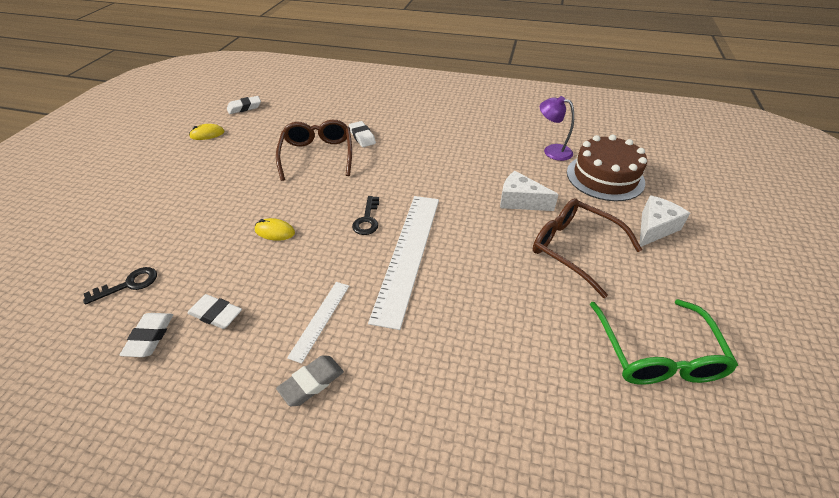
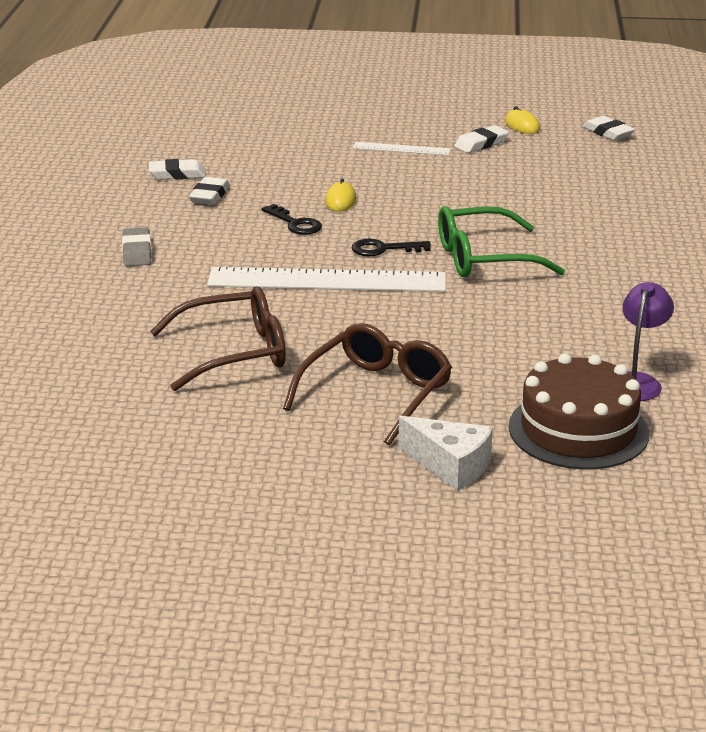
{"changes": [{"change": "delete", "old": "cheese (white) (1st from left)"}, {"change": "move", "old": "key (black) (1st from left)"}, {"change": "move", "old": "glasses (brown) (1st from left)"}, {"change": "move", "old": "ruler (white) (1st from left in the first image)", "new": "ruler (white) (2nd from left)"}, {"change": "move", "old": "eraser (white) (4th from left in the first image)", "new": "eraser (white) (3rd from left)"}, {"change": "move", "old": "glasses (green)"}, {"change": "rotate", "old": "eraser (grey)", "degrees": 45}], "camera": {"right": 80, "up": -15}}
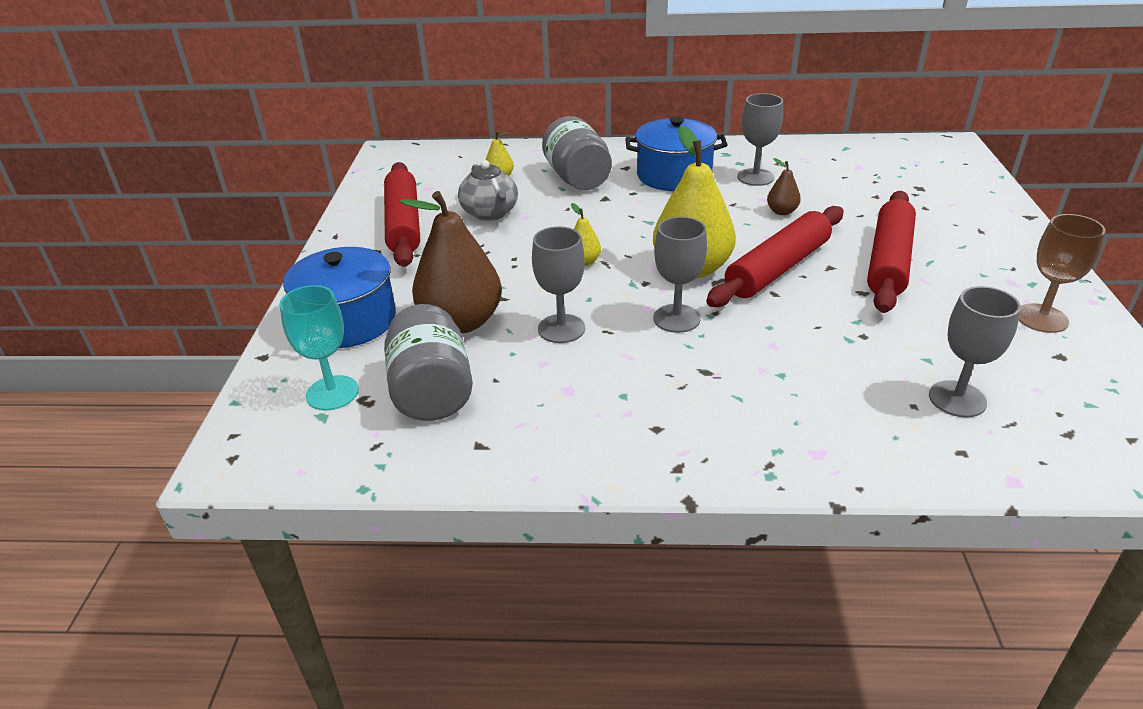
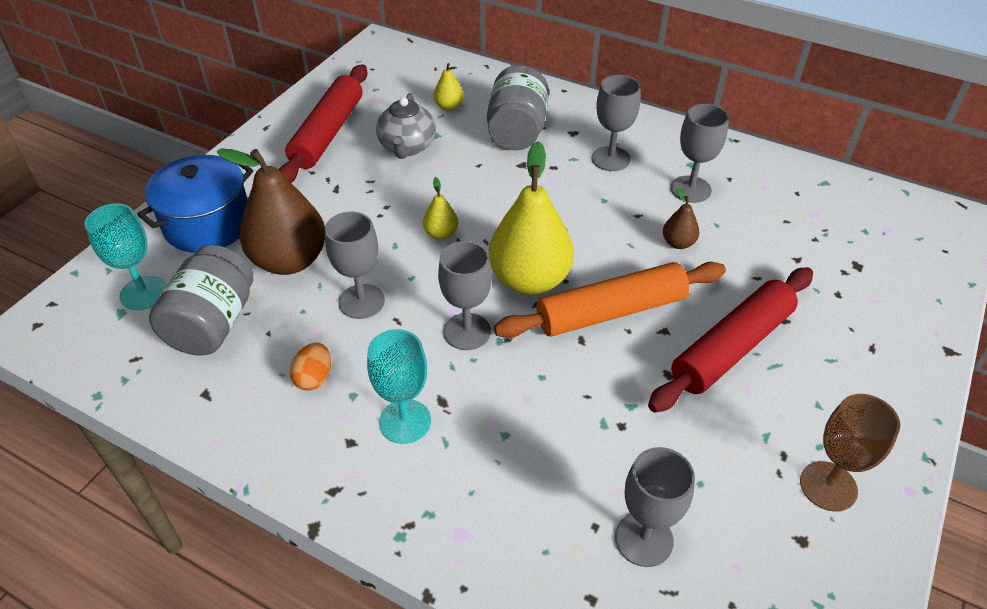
{"changes": [{"change": "insert", "new": "egg (orange)"}, {"change": "insert", "new": "goblet (turquoise) (2nd from left)"}, {"change": "replace", "old": "pot (blue) (2nd from left)", "new": "goblet (grey) (3rd from left)"}, {"change": "recolor", "old": "rolling pin (red) (2nd from left)", "new": "rolling pin (orange)"}], "camera": {"right": 25, "up": 10}}
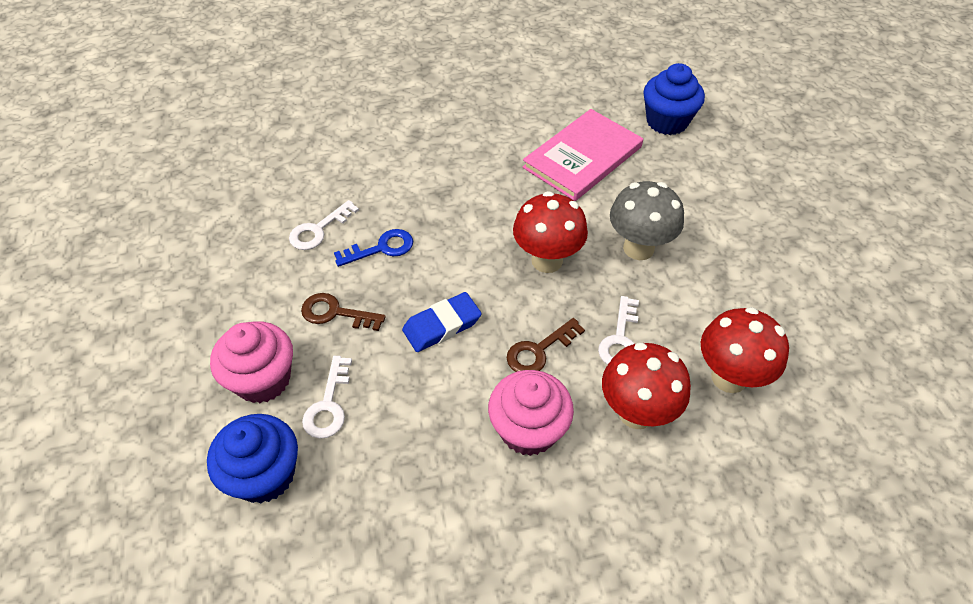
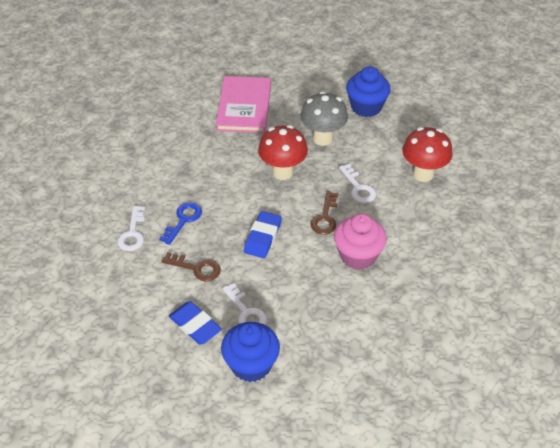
{"changes": [{"change": "delete", "old": "mushroom (red) (2nd from left)"}, {"change": "move", "old": "cupcake (blue) (2nd from left)"}, {"change": "replace", "old": "cupcake (pink) (1st from left)", "new": "eraser (blue) (1st from left)"}, {"change": "rotate", "old": "key (brown) (1st from left)", "degrees": -135}], "camera": {"right": -40, "up": -5}}
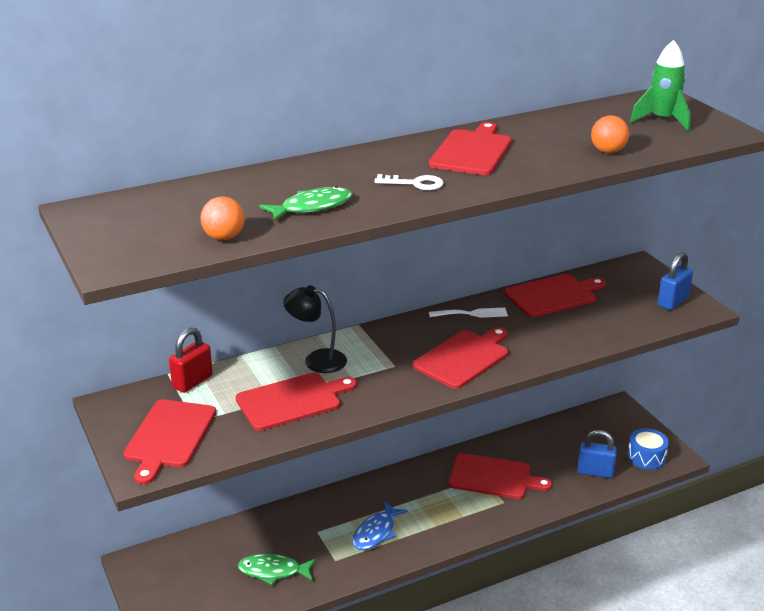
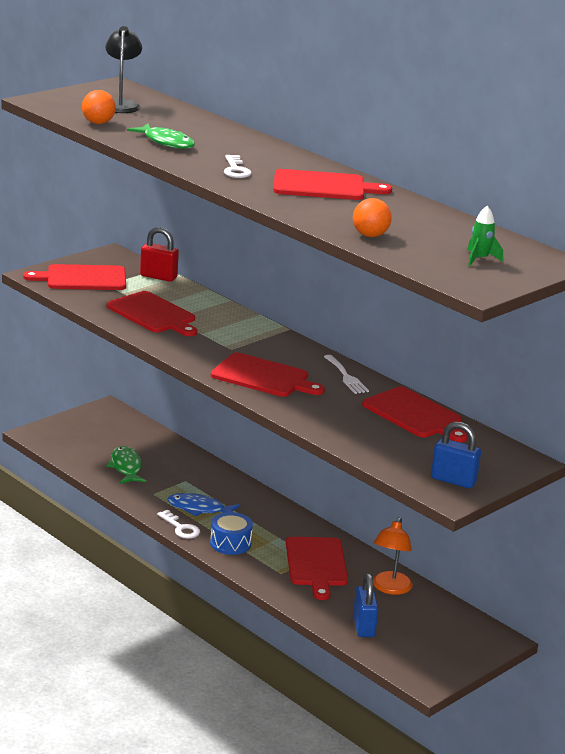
{"changes": [{"change": "insert", "new": "key (white) (1st from left)"}, {"change": "insert", "new": "lamp (orange)"}, {"change": "move", "old": "lamp (black)"}, {"change": "move", "old": "drum (blue)"}, {"change": "resize", "old": "rocket (green)", "factor": 0.62}], "camera": {"right": 70, "up": -5}}
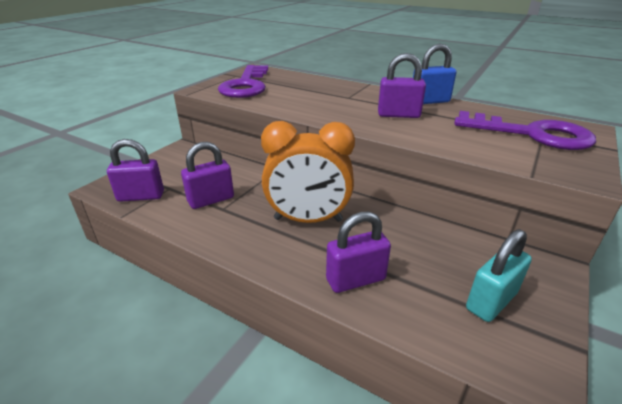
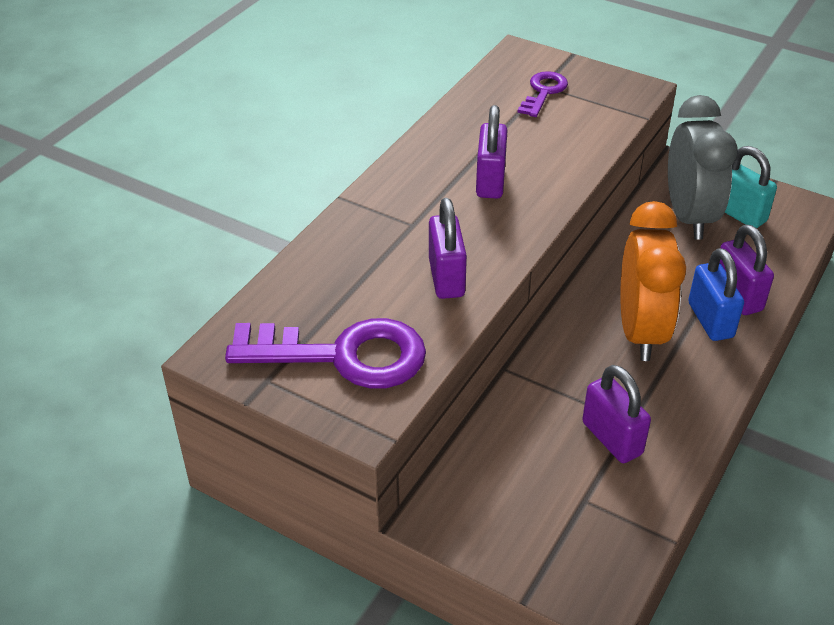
{"changes": [{"change": "insert", "new": "clock (grey)"}, {"change": "move", "old": "padlock (purple) (1st from left)"}, {"change": "move", "old": "padlock (blue)"}, {"change": "resize", "old": "key (purple) (2nd from left)", "factor": 0.53}], "camera": {"right": -90, "up": 10}}
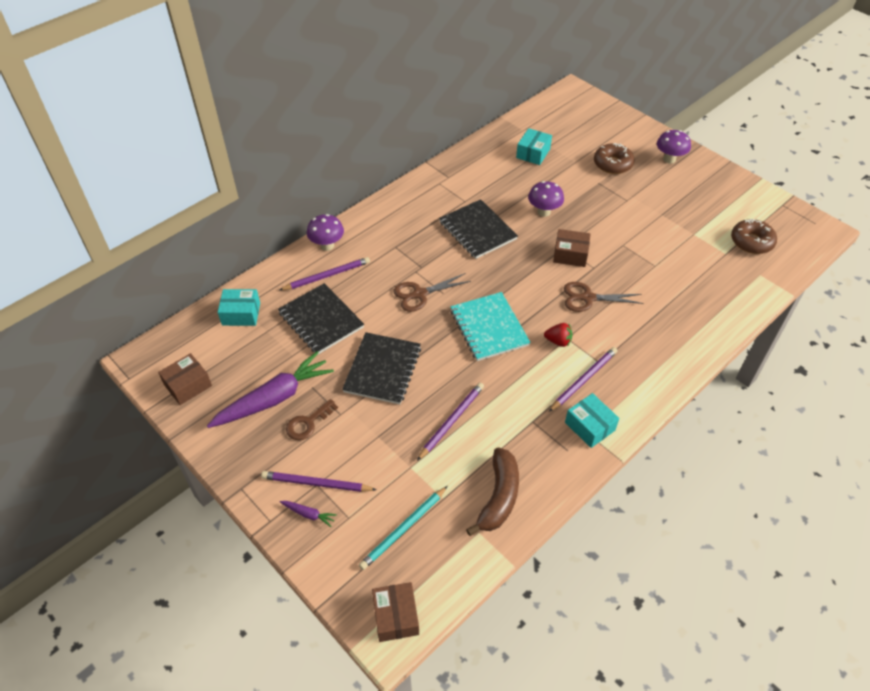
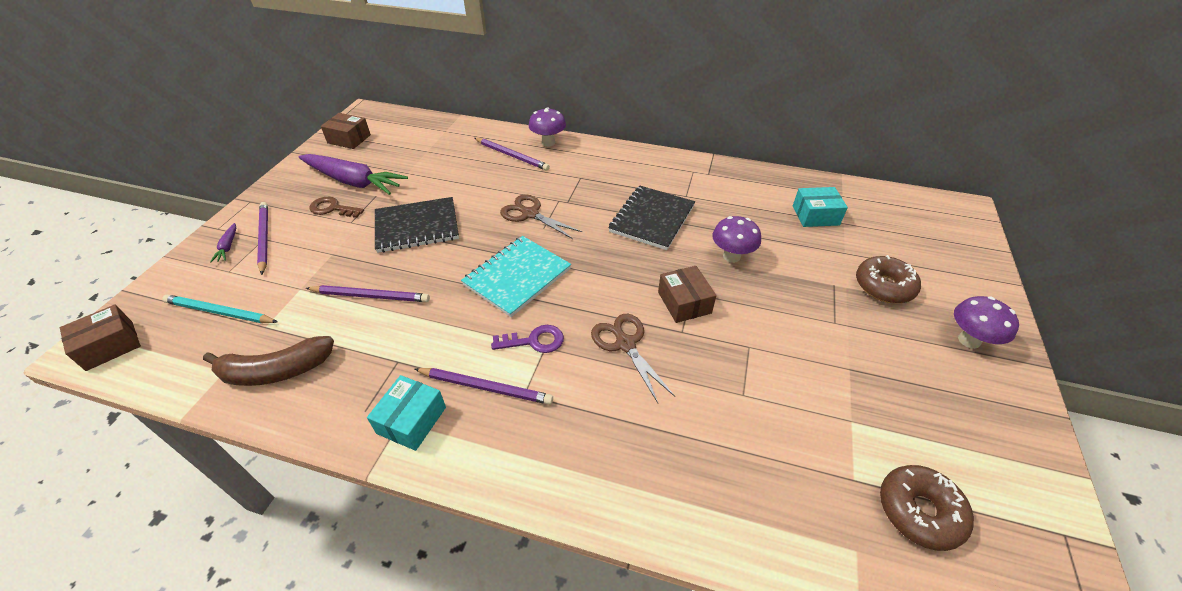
{"changes": [{"change": "delete", "old": "box (turquoise) (1st from left)"}, {"change": "delete", "old": "notebook (black) (1st from left)"}, {"change": "replace", "old": "strawberry (red)", "new": "key (purple)"}], "camera": {"right": 60, "up": -5}}
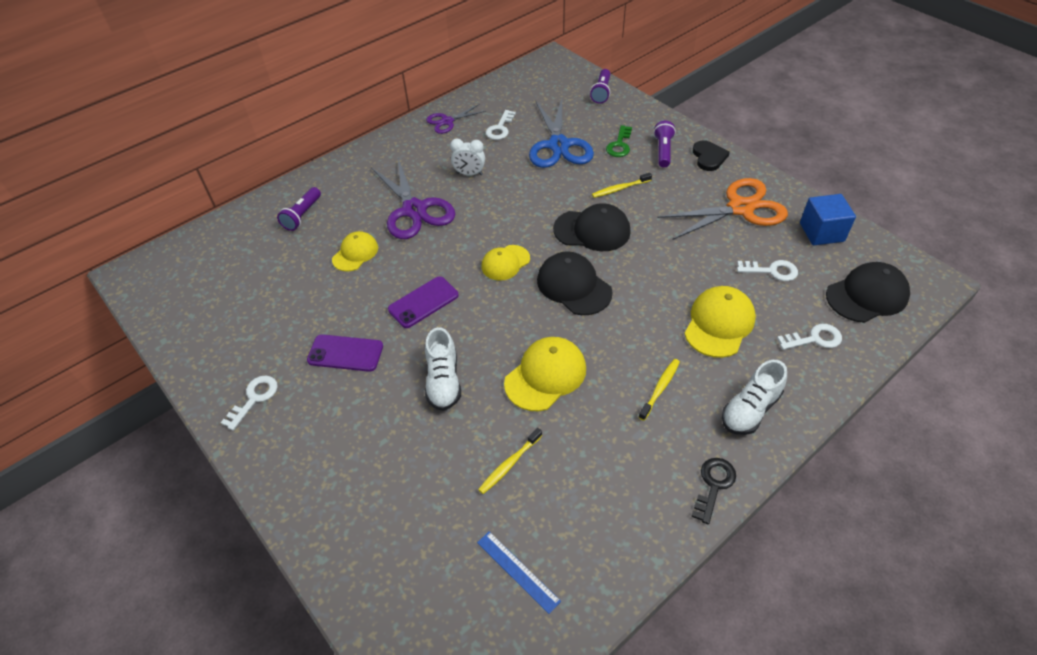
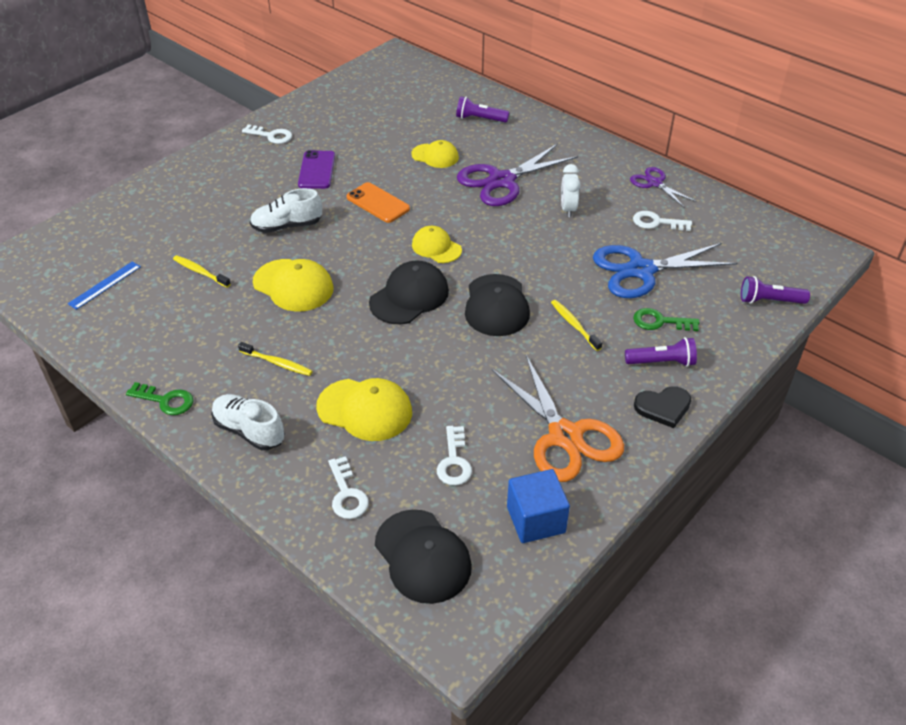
{"changes": [{"change": "recolor", "old": "phone (purple) (2nd from left)", "new": "phone (orange)"}, {"change": "recolor", "old": "key (black)", "new": "key (green) (1st from left)"}], "camera": {"right": 80, "up": -5}}
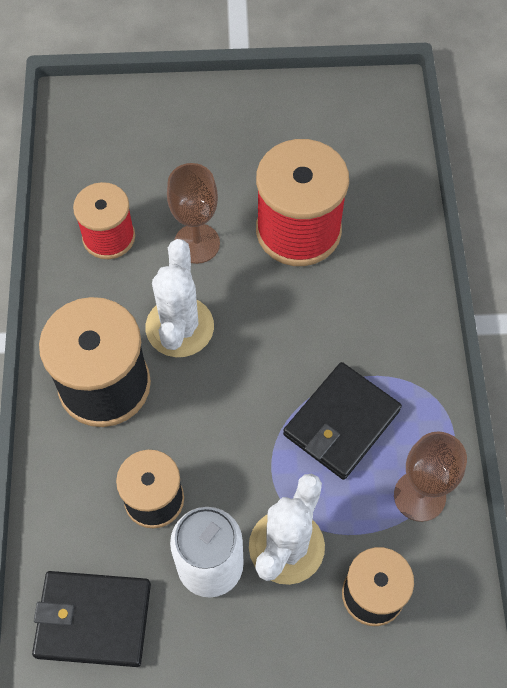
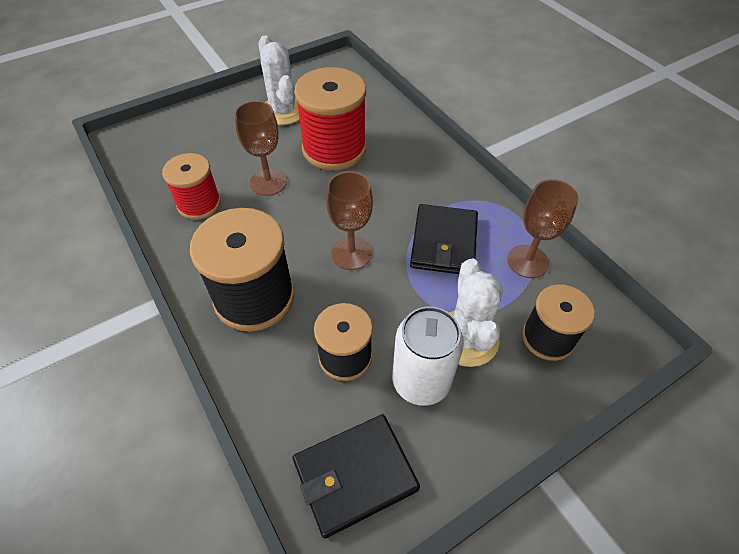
{"changes": [{"change": "insert", "new": "goblet (brown) (2nd from left)"}, {"change": "move", "old": "cactus (white) (1st from left)"}], "camera": {"right": -30, "up": -10}}
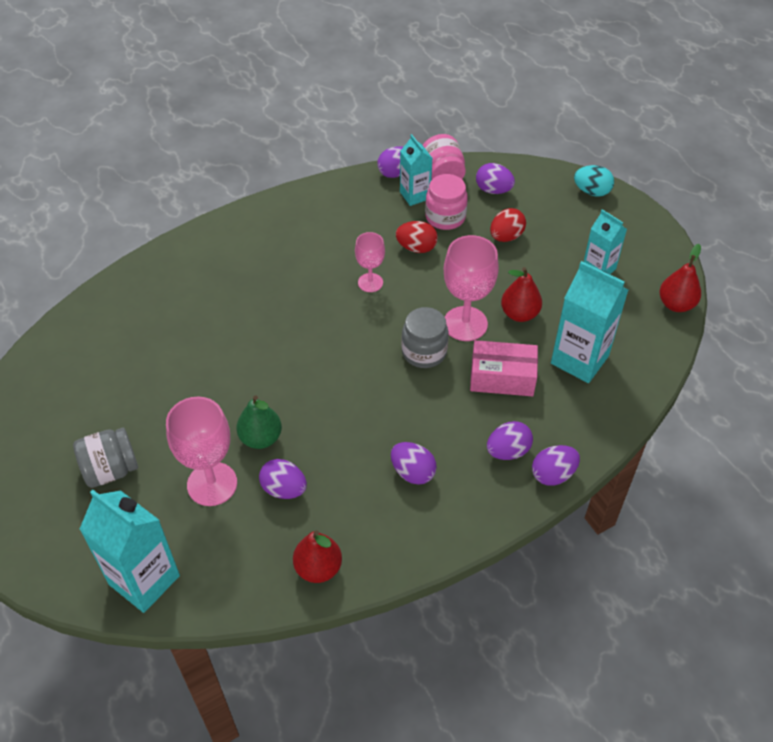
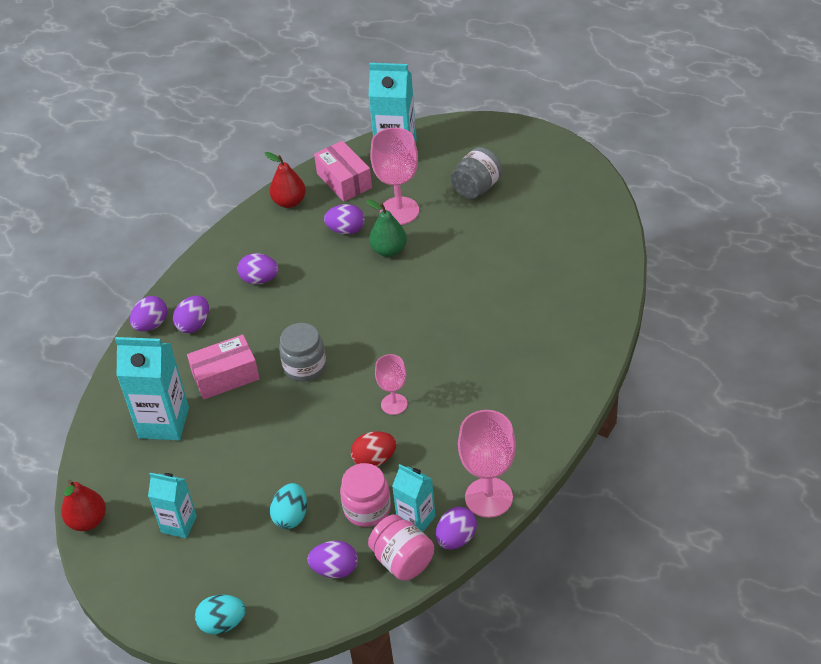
{"changes": [{"change": "delete", "old": "pear (red) (2nd from left)"}, {"change": "insert", "new": "box (pink) (2nd from left)"}, {"change": "move", "old": "goblet (pink) (3rd from left)"}, {"change": "recolor", "old": "egg (red) (2nd from left)", "new": "egg (turquoise) (2nd from left)"}], "camera": {"right": 155, "up": -5}}
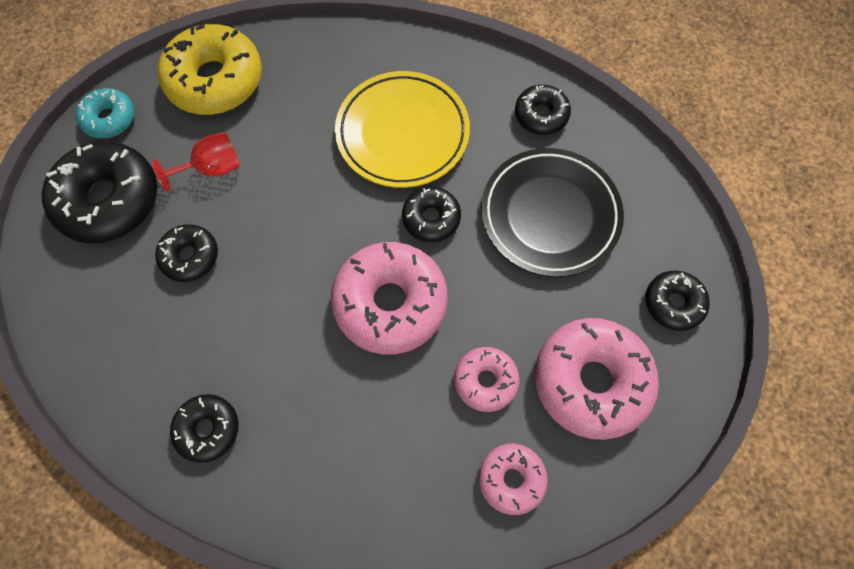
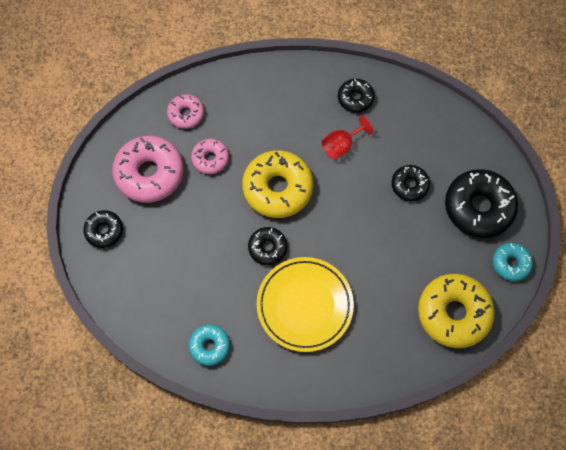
{"changes": [{"change": "delete", "old": "plate (black)"}, {"change": "move", "old": "goblet (red)"}, {"change": "recolor", "old": "donut (pink) (1st from left)", "new": "donut (yellow) (1st from left)"}, {"change": "recolor", "old": "donut (black) (5th from left)", "new": "donut (turquoise) (1st from left)"}], "camera": {"right": 165, "up": 0}}
